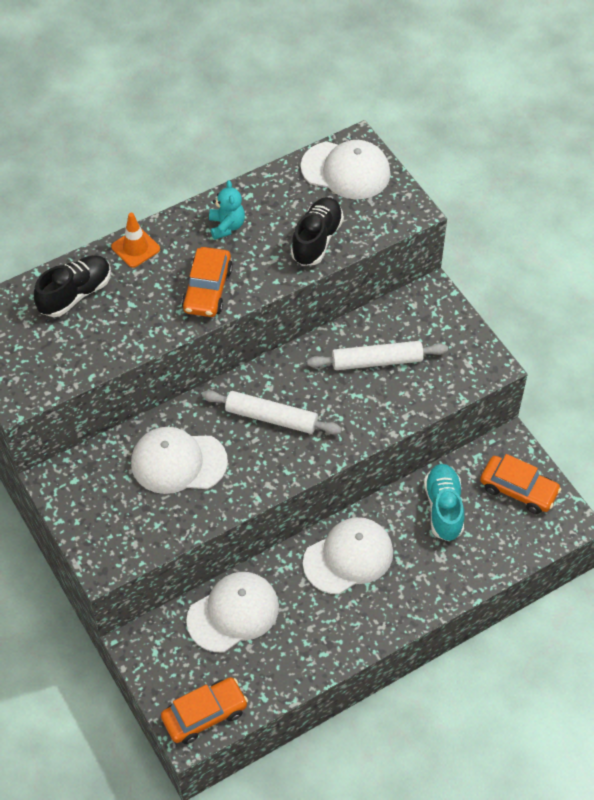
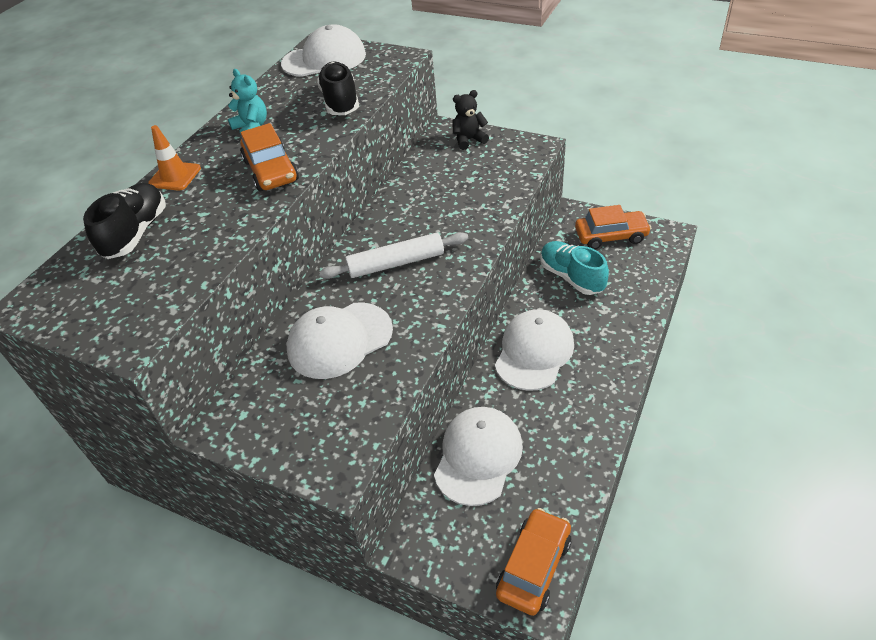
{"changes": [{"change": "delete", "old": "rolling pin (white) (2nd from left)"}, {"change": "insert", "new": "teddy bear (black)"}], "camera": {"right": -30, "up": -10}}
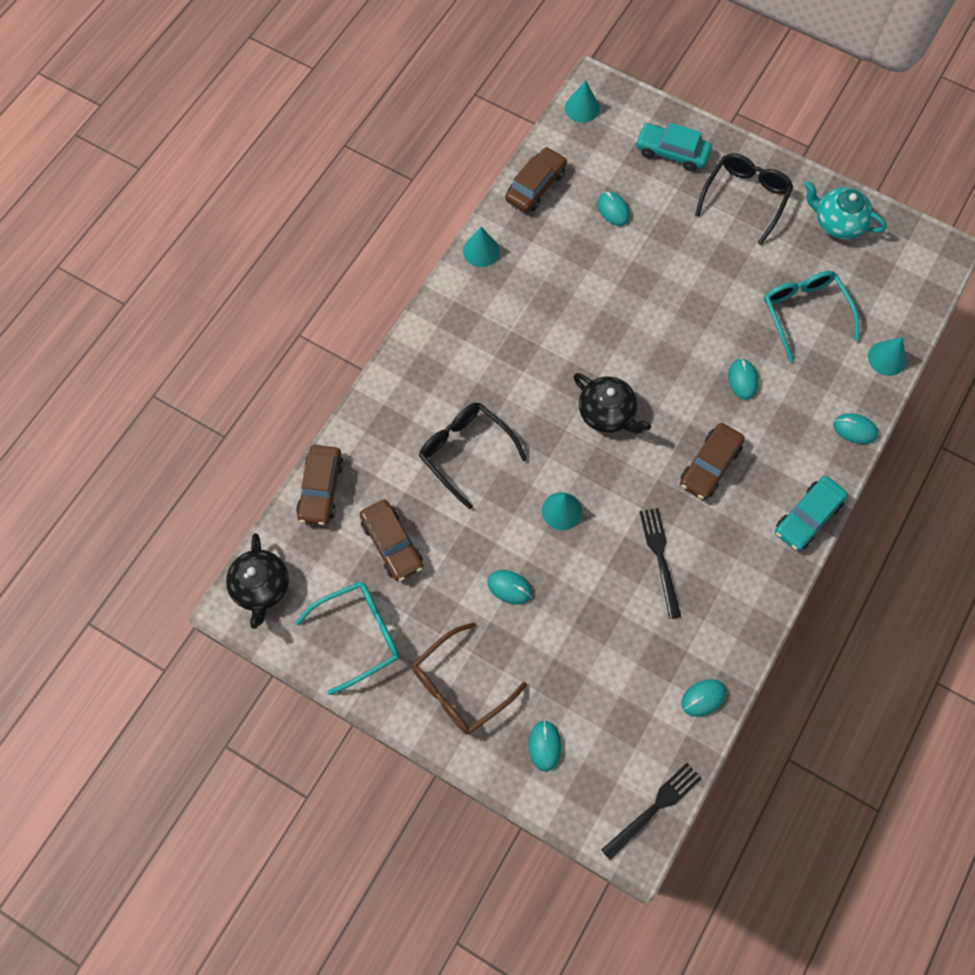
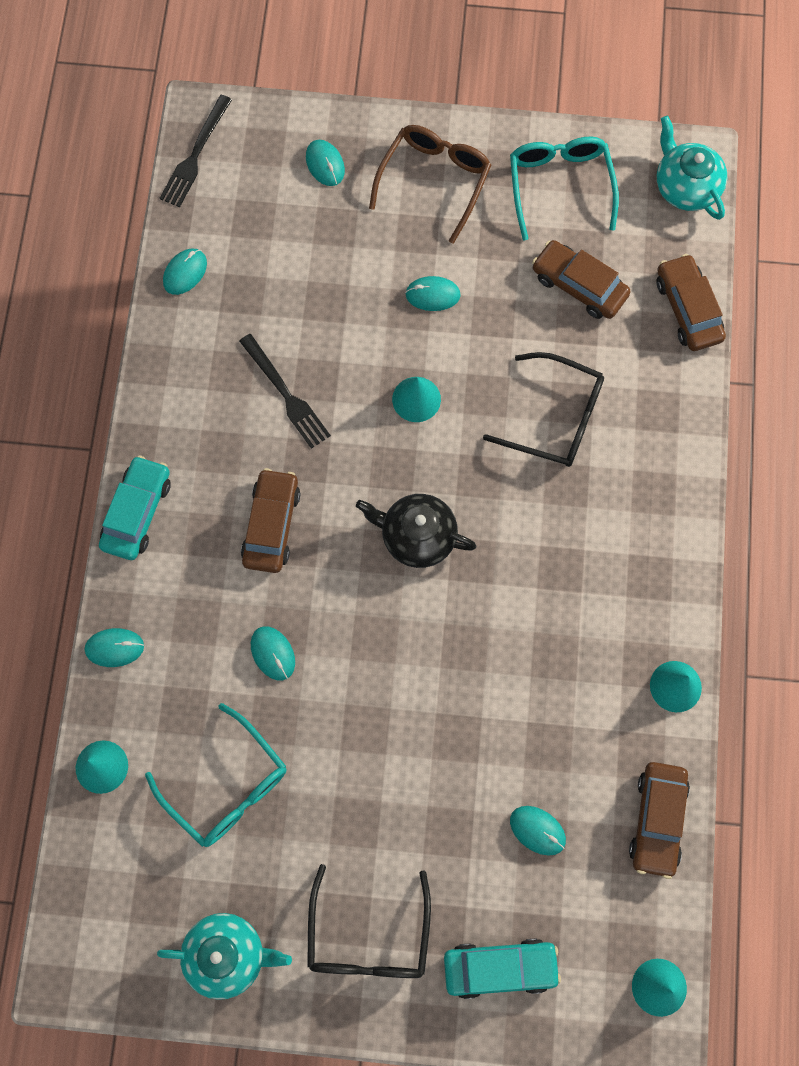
{"changes": [{"change": "recolor", "old": "teapot (black) (1st from left)", "new": "teapot (turquoise) (2nd from left)"}, {"change": "rotate", "old": "glasses (turquoise) (1st from left in the first image)", "degrees": 135}], "camera": {"right": 155, "up": 5}}
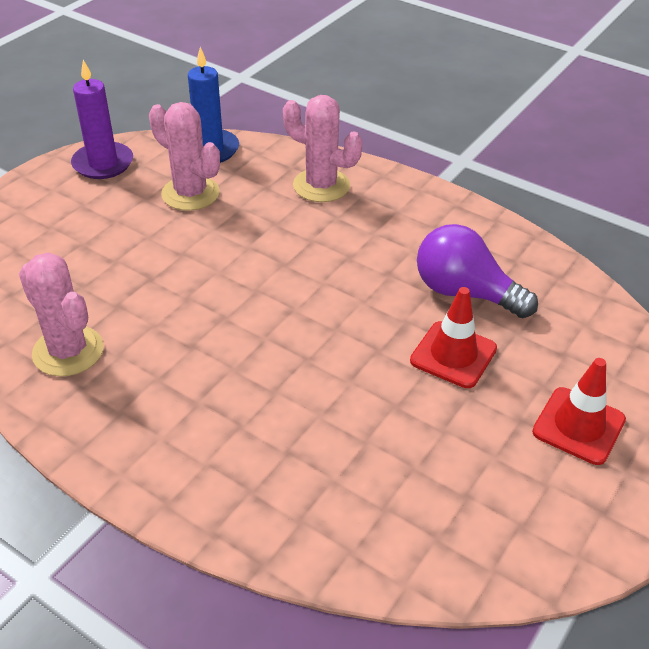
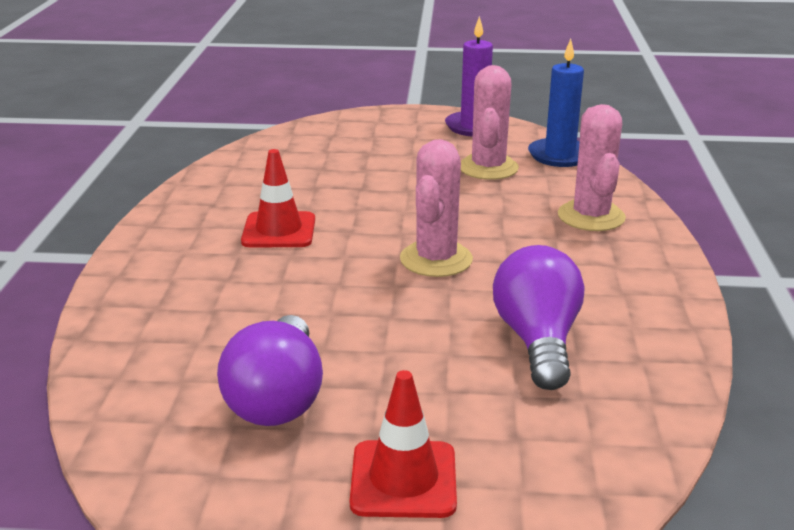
{"changes": [{"change": "insert", "new": "light bulb (purple) (1st from left)"}, {"change": "move", "old": "cactus (pink) (1st from left)"}, {"change": "move", "old": "traffic cone (red) (1st from left)"}], "camera": {"right": 60, "up": -15}}
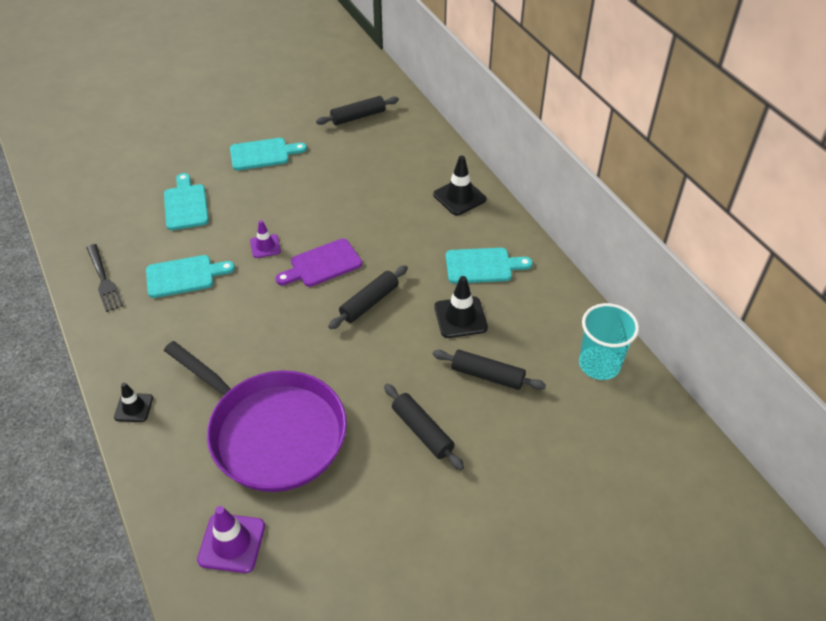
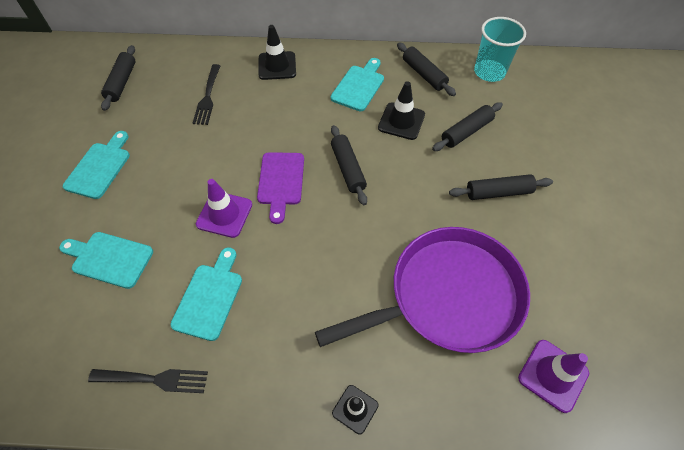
{"changes": [{"change": "insert", "new": "fork (black) (2nd from left)"}, {"change": "insert", "new": "rolling pin (black) (3rd from left)"}, {"change": "resize", "old": "traffic cone (purple) (2nd from left in the first image)", "factor": 1.56}], "camera": {"right": -60, "up": 10}}
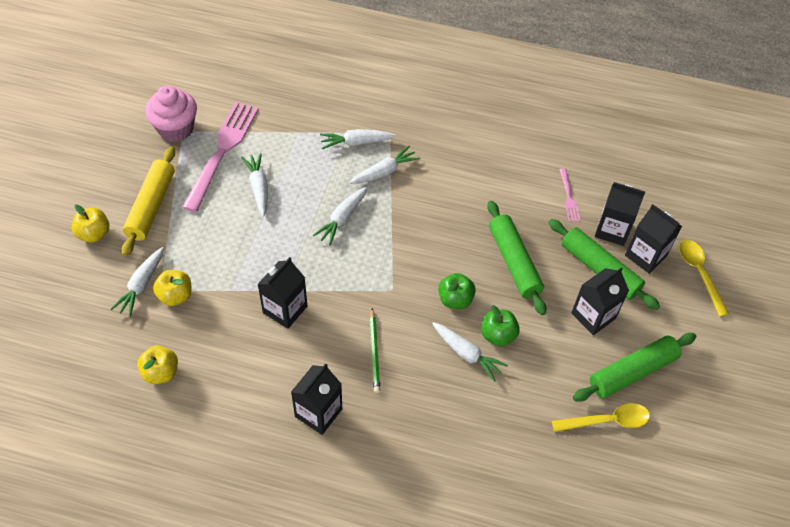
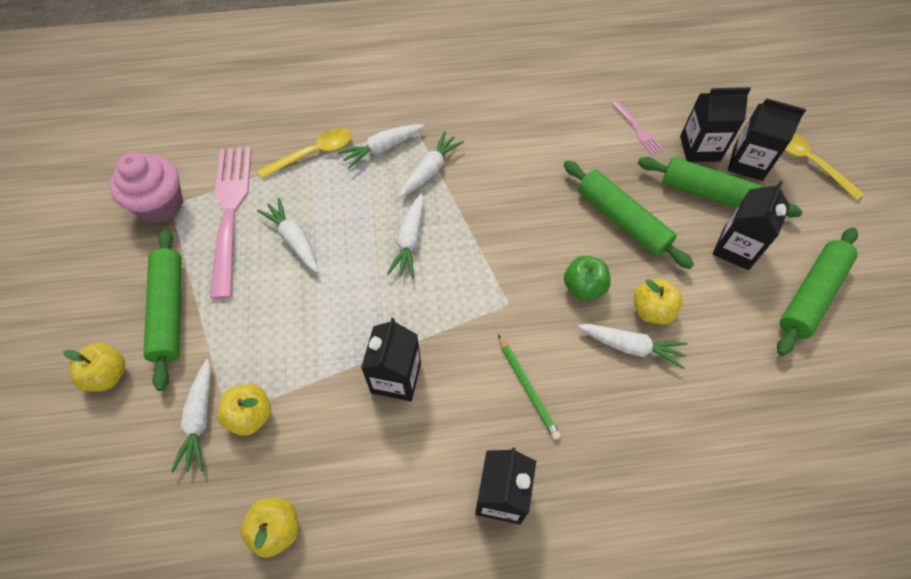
{"changes": [{"change": "move", "old": "spoon (yellow) (1st from left)"}, {"change": "recolor", "old": "rolling pin (yellow)", "new": "rolling pin (green) (1st from left)"}, {"change": "recolor", "old": "apple (green) (2nd from left)", "new": "apple (yellow) (4th from left)"}], "camera": {"right": -20, "up": 5}}
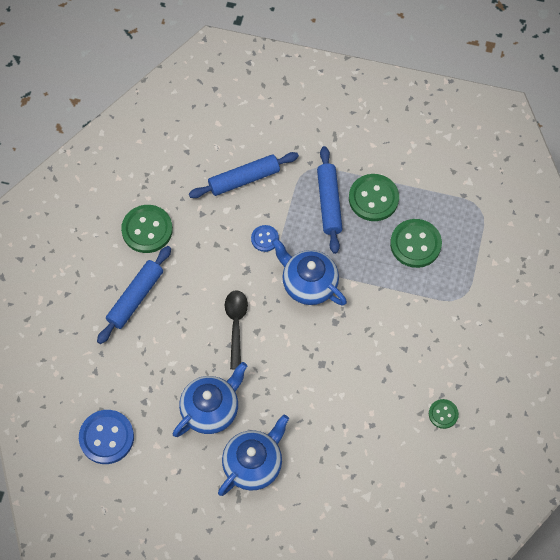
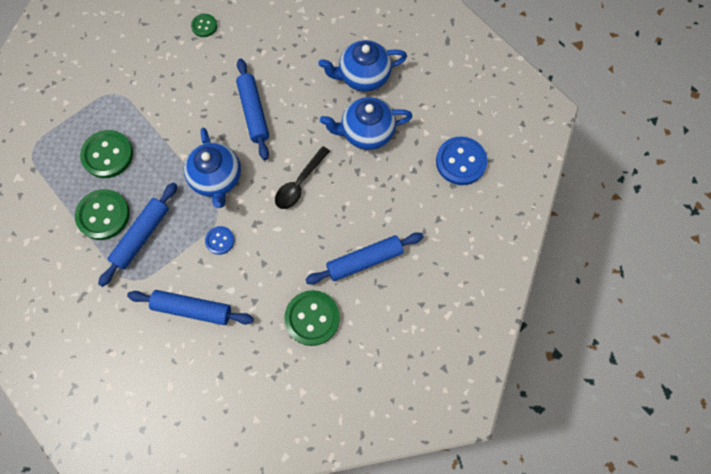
{"changes": [{"change": "insert", "new": "rolling pin (blue) (3rd from left)"}], "camera": {"right": -145, "up": 5}}
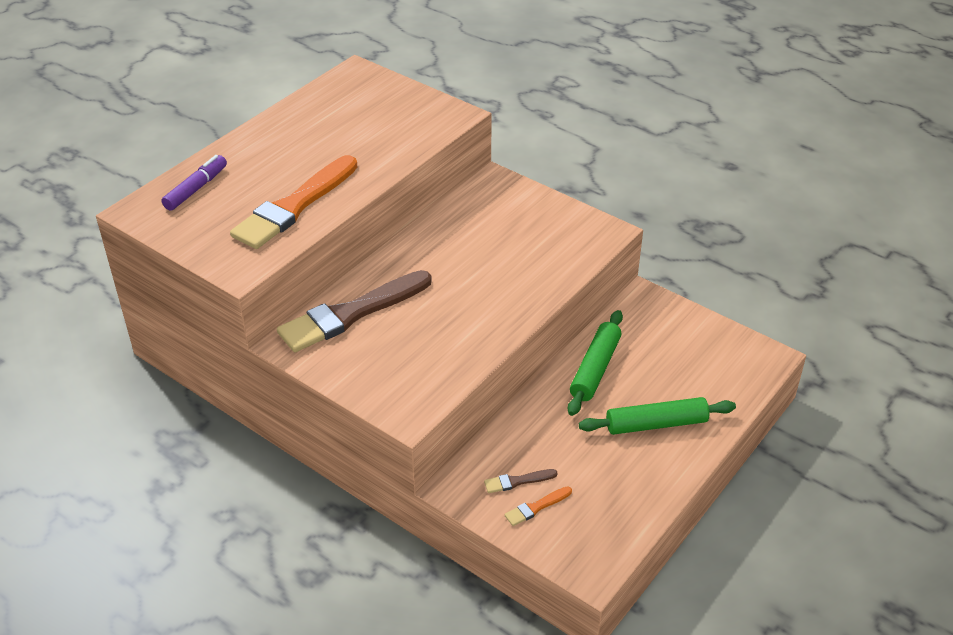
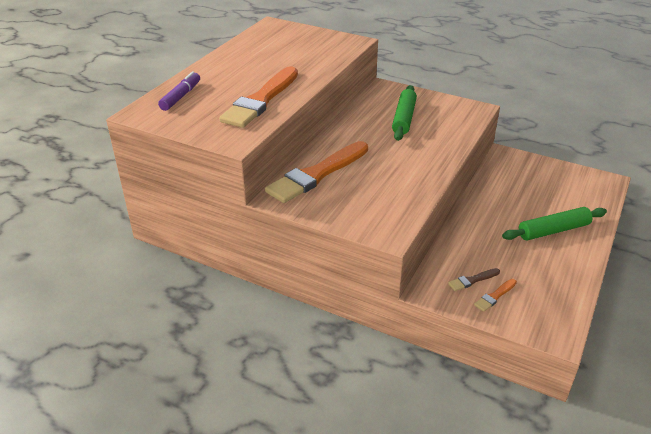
{"changes": [{"change": "move", "old": "rolling pin (green) (1st from left)"}, {"change": "recolor", "old": "brush (brown) (1st from left)", "new": "brush (orange) (2nd from left)"}], "camera": {"right": -10, "up": -5}}
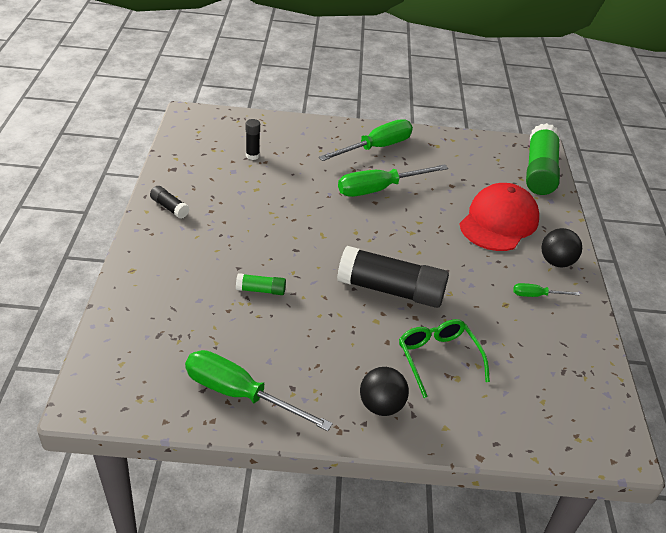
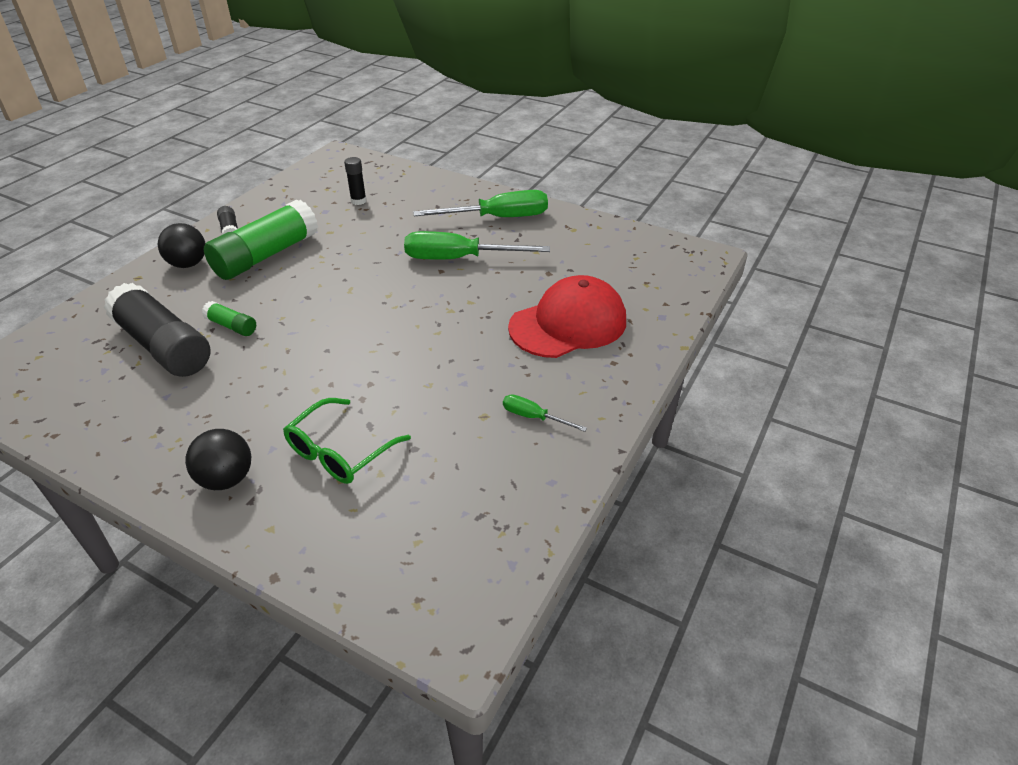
{"changes": [{"change": "delete", "old": "screwdriver (green) (1st from left)"}, {"change": "move", "old": "glue stick (black) (3rd from left in the first image)", "new": "glue stick (black) (1st from left)"}, {"change": "move", "old": "glue stick (green) (2nd from left)"}, {"change": "move", "old": "ball (black) (2nd from left in the first image)", "new": "ball (black) (1st from left)"}, {"change": "rotate", "old": "glasses (green)", "degrees": -150}], "camera": {"right": 30, "up": 0}}
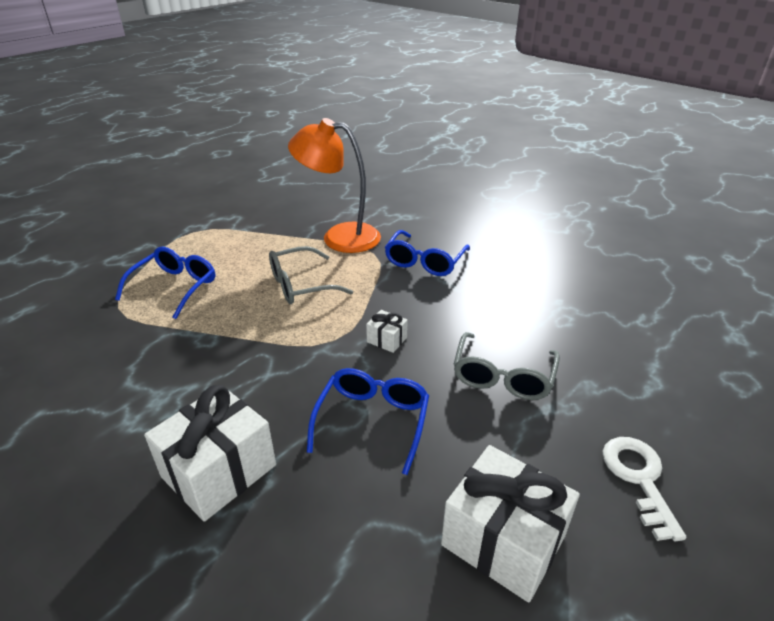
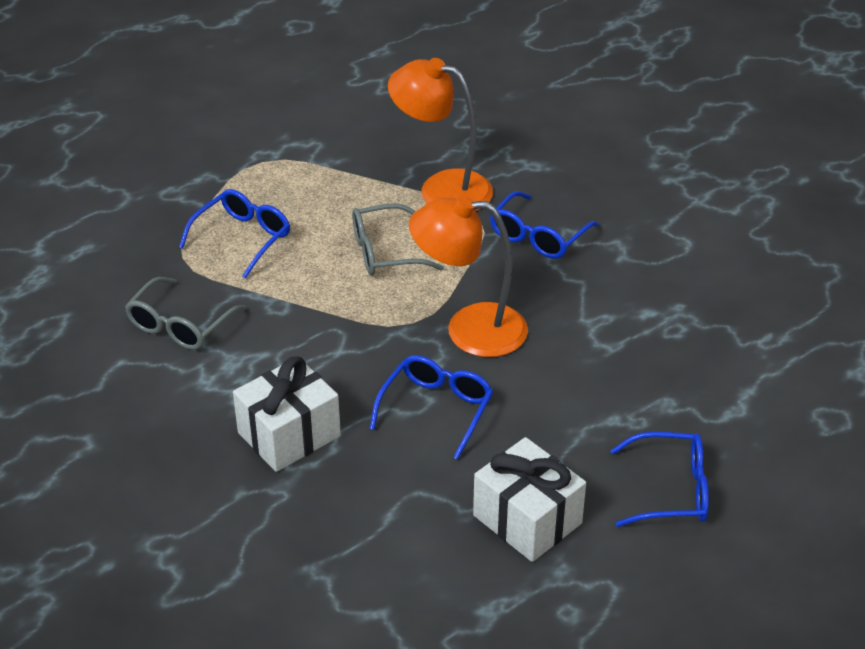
{"changes": [{"change": "move", "old": "glasses (grey) (2nd from left in the first image)", "new": "glasses (grey) (1st from left)"}, {"change": "replace", "old": "gift (white) (2nd from left)", "new": "lamp (orange) (2nd from left)"}, {"change": "replace", "old": "key (white)", "new": "glasses (blue) (4th from left)"}], "camera": {"right": 10, "up": 5}}
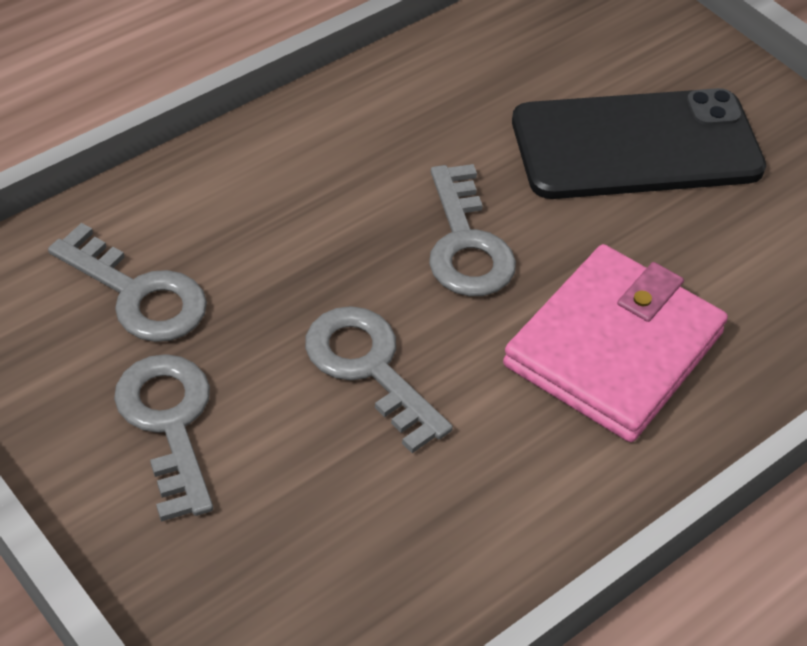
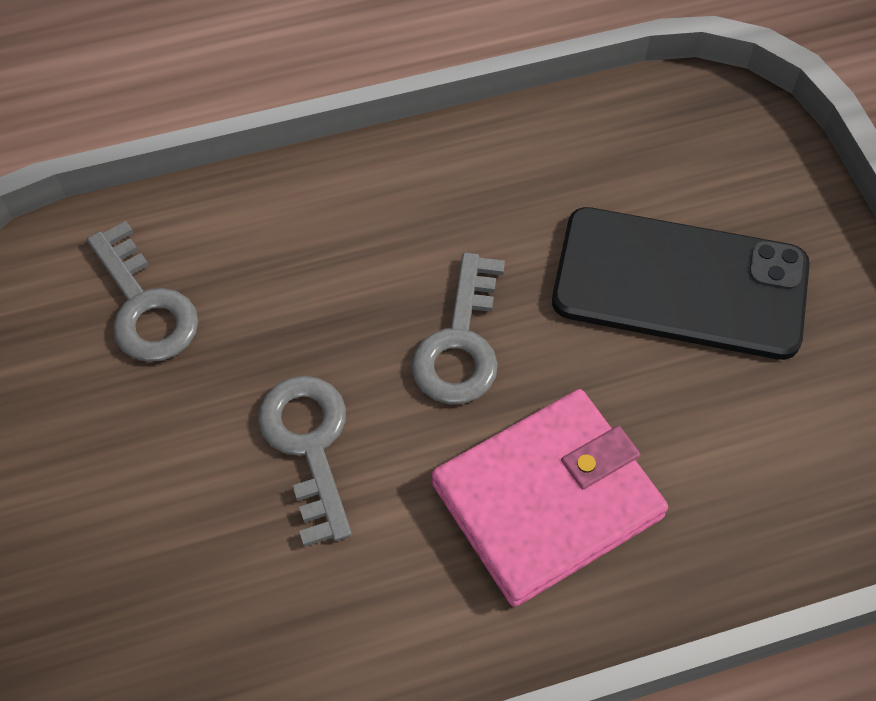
{"changes": [{"change": "delete", "old": "key (grey) (2nd from left)"}], "camera": {"right": 25, "up": 10}}
